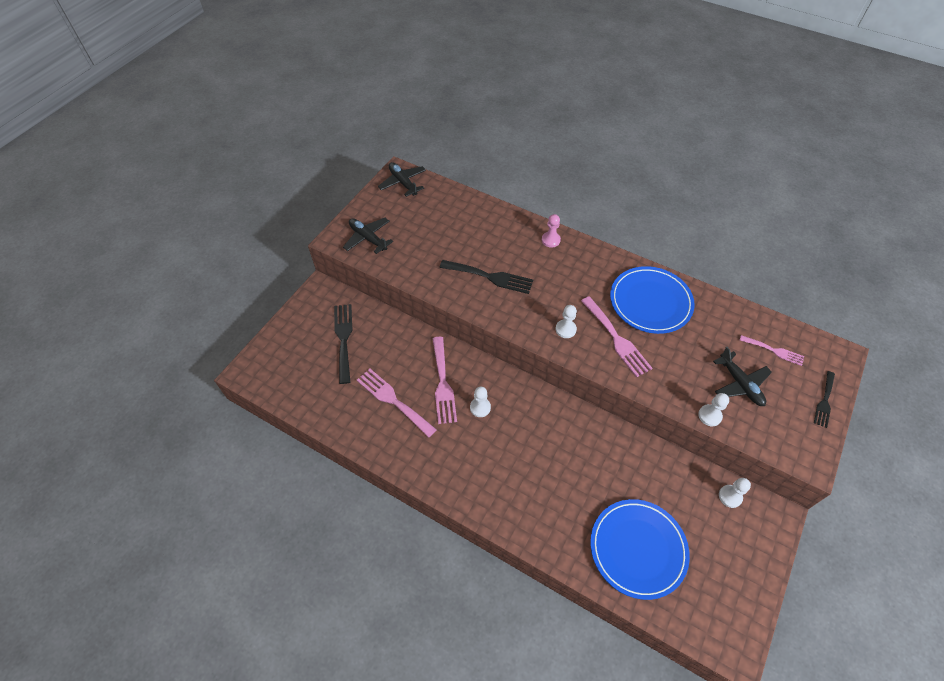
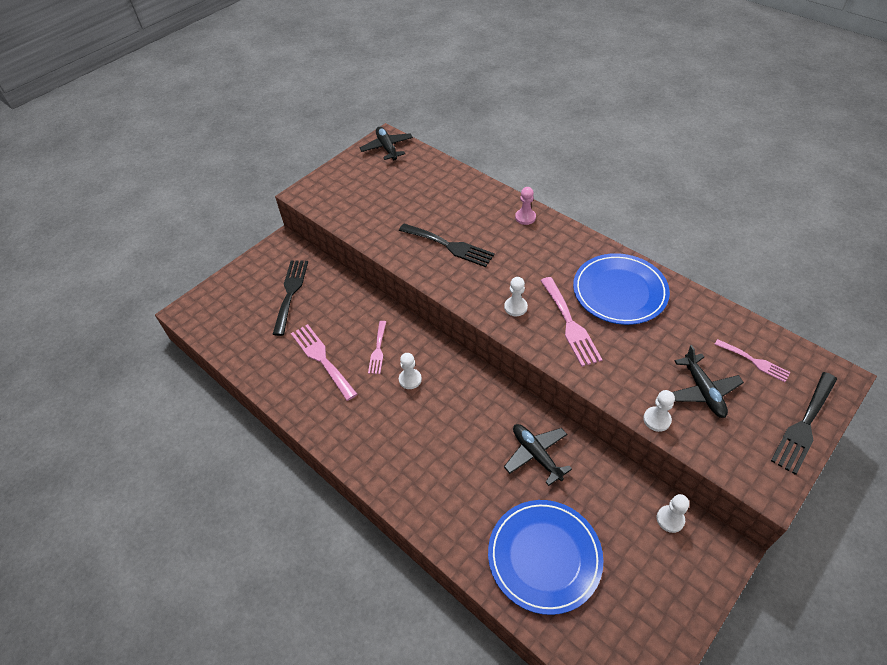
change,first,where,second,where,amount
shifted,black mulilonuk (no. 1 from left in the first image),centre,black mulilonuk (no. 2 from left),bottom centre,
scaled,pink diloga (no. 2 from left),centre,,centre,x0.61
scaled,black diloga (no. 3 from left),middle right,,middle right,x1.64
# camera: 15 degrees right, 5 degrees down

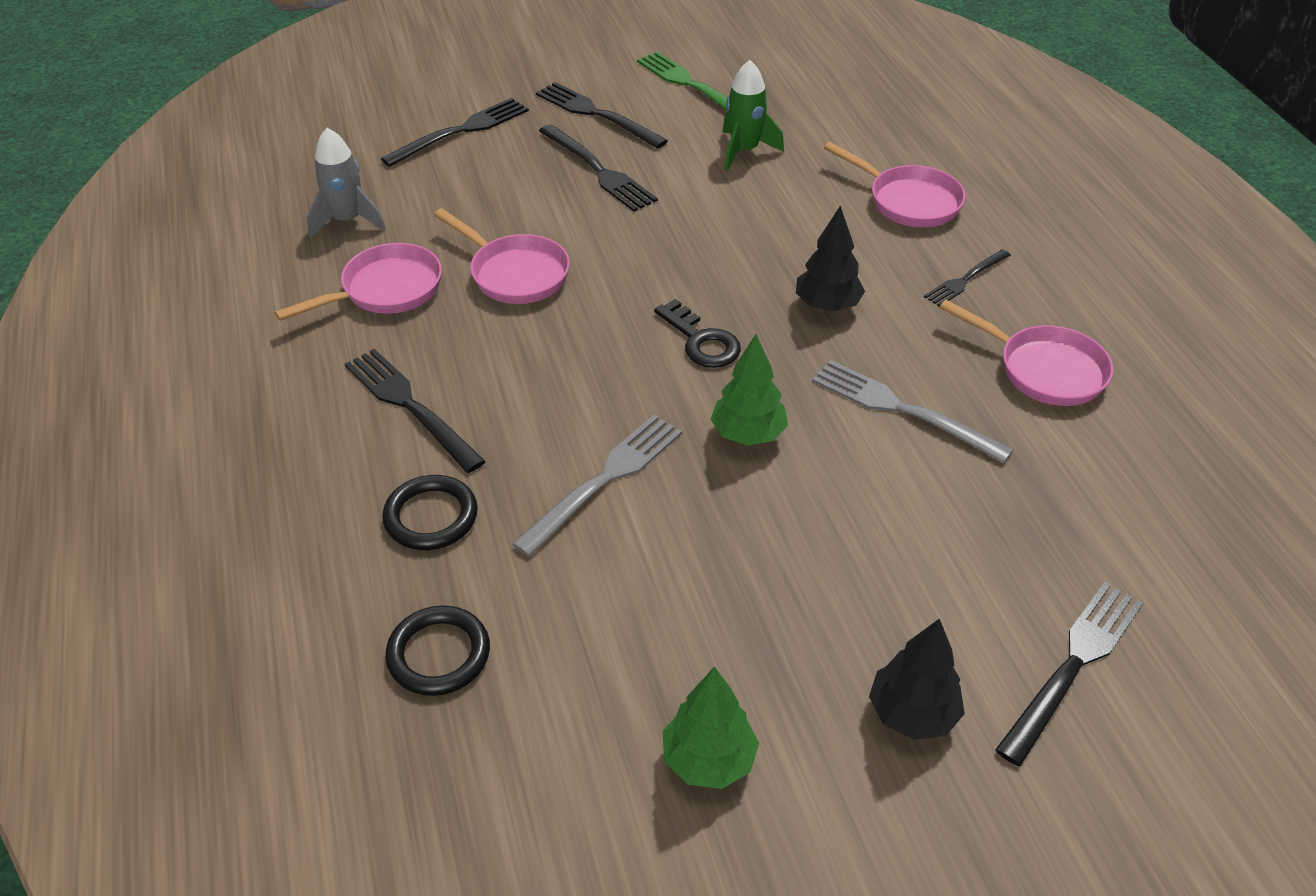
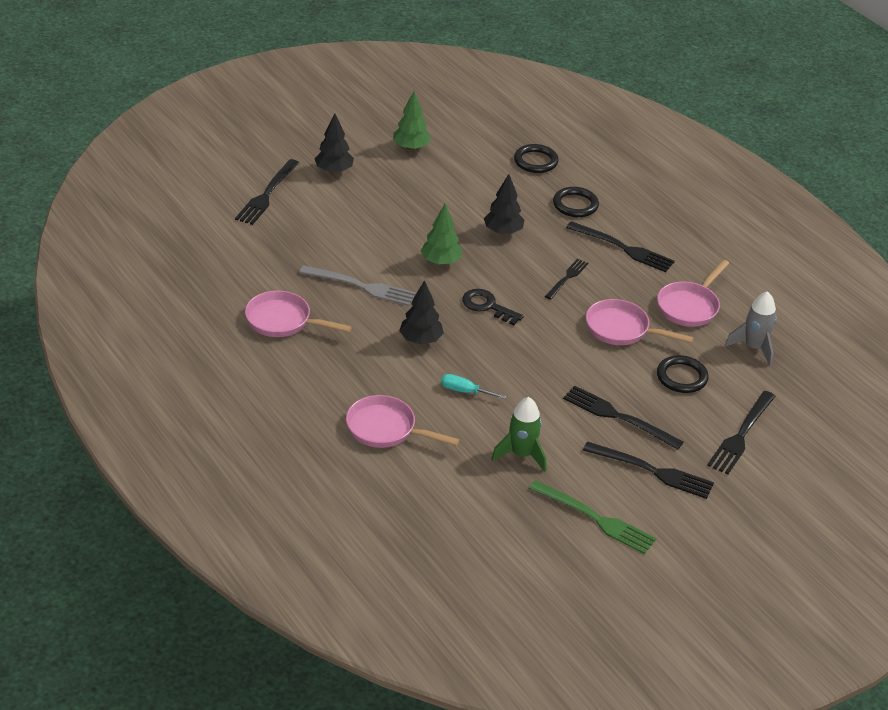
change,first,where,second,where,amount
shifted,black diloga (no. 5 from left in the first image),top right,black diloga (no. 2 from left),centre,
swapped,grey diloga (no. 1 from left),centre,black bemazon (no. 3 from left),top centre,
new,,,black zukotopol (no. 3 from left),middle right,
new,,,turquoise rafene,centre,
# camera: 160 degrees right, 5 degrees down

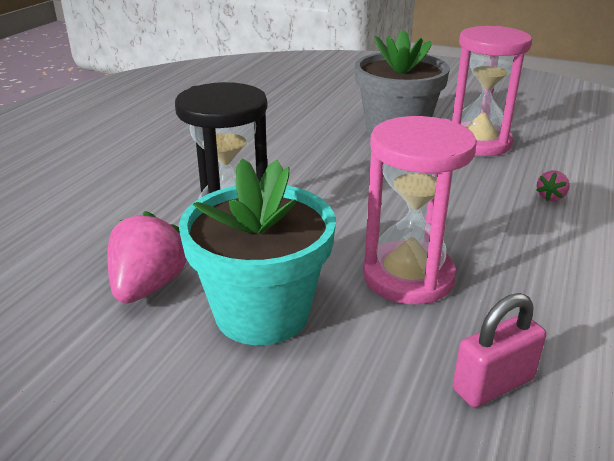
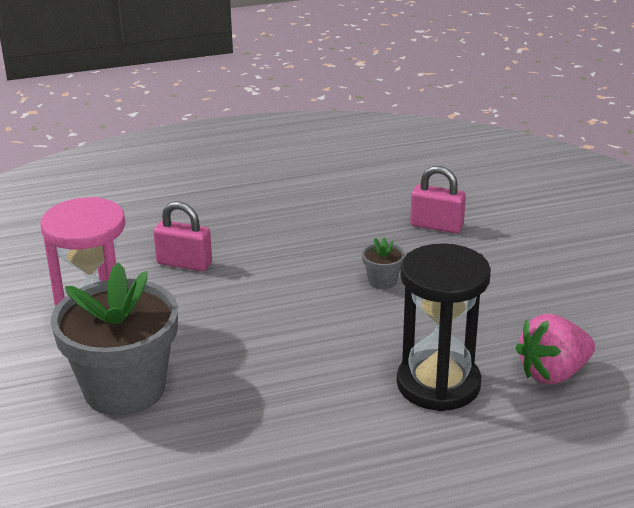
change,first,where,second,where,amount
swapped,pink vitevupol (no. 1 from left),middle right,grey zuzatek (no. 2 from left),centre,
gone,turquoise zuzatek,centre,,,
swapped,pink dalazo (no. 2 from left),middle right,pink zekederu (no. 1 from left),middle left,
# camera: 130 degrees left, 0 degrees up

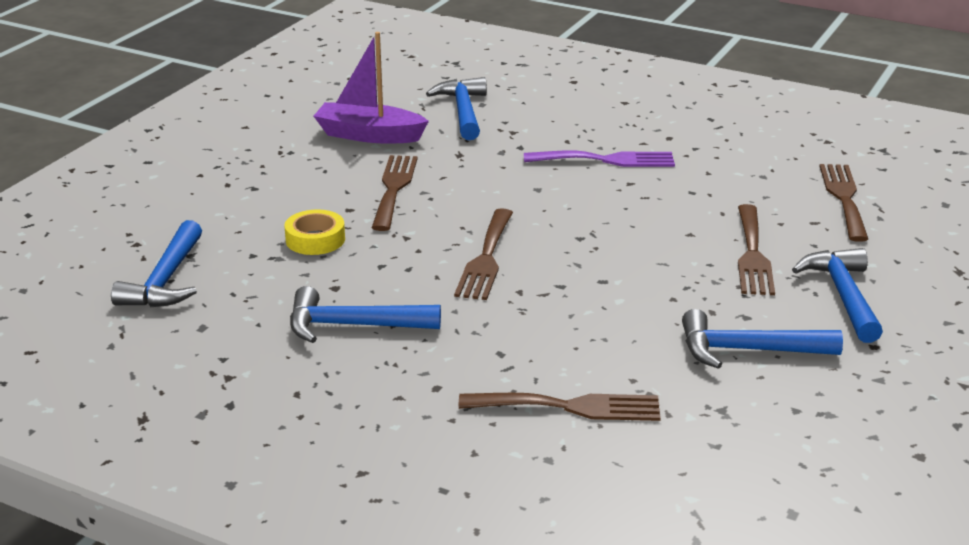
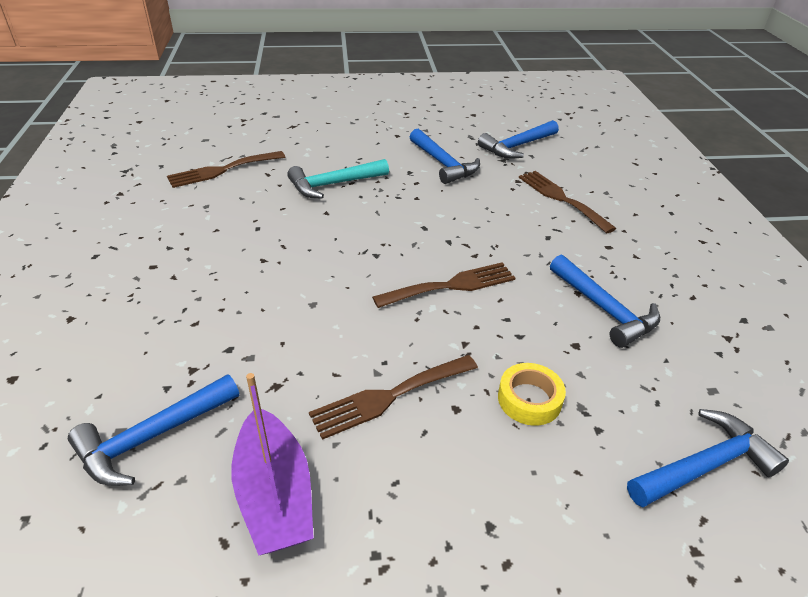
change,first,where,second,where,amount
gone,purple diloga,top centre,,,
swapped,brown diloga (no. 4 from left),middle right,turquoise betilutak,top centre,
shifted,blue betilutak (no. 5 from left in the first image),middle right,blue betilutak (no. 3 from left),top centre,
# camera: 125 degrees left, 10 degrees up

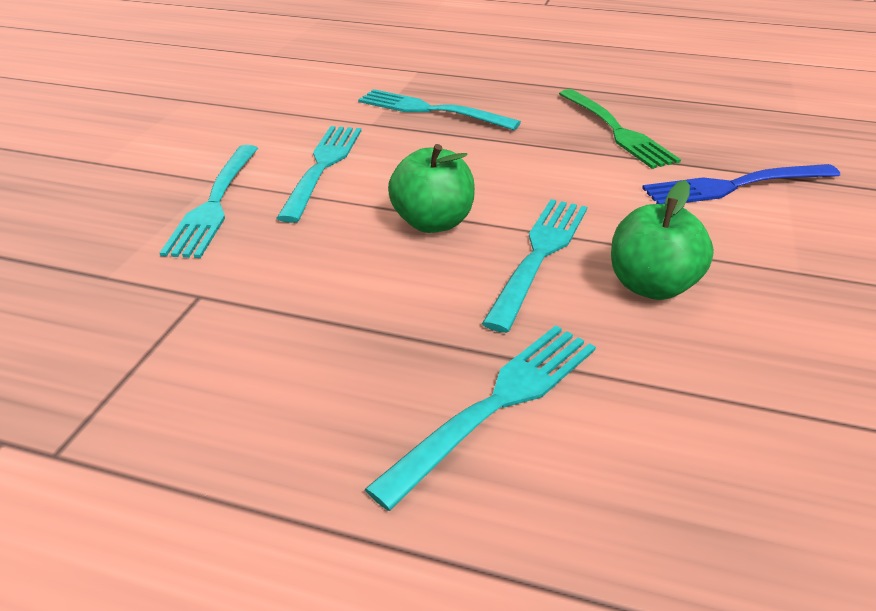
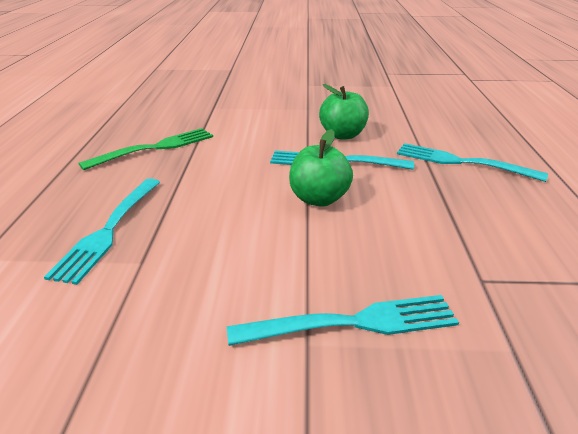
change,first,where,second,where,amount
gone,turquoise diloga (no. 2 from left),top centre,,,
gone,blue diloga,top right,,,
# camera: 105 degrees left, 5 degrees down

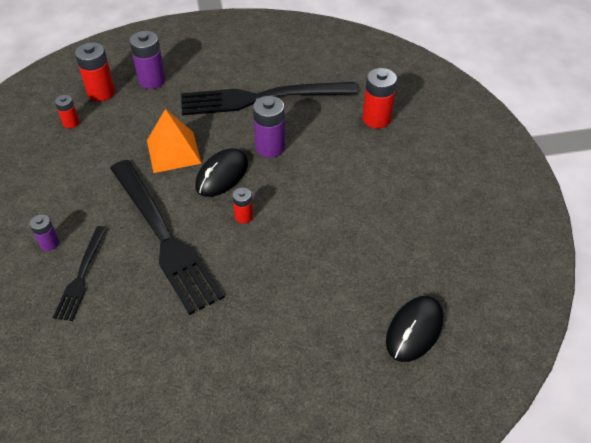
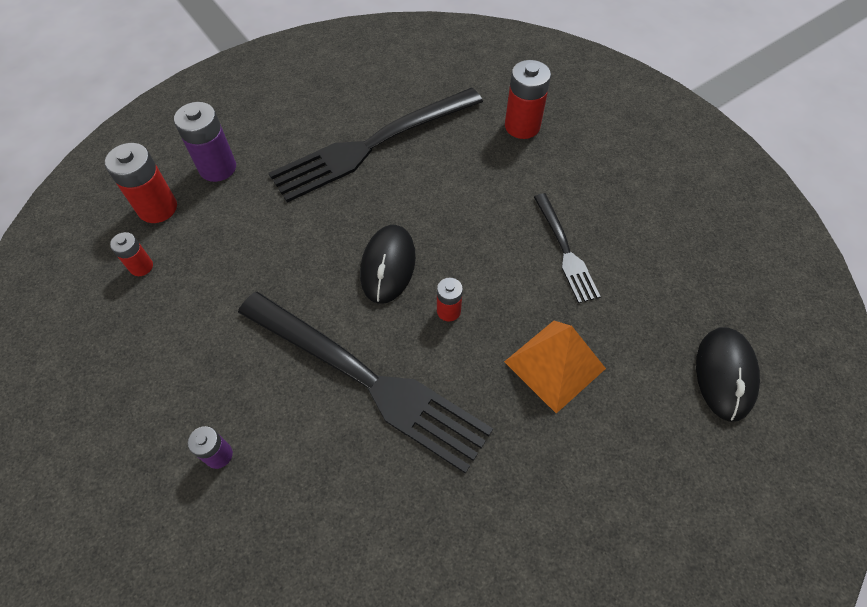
change,first,where,second,where,amount
gone,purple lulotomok (no. 3 from left),top centre,,,
shifted,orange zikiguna,top left,,centre,
shifted,black diloga (no. 1 from left in the first image),middle left,black diloga (no. 3 from left),centre,
# camera: 25 degrees left, 10 degrees up

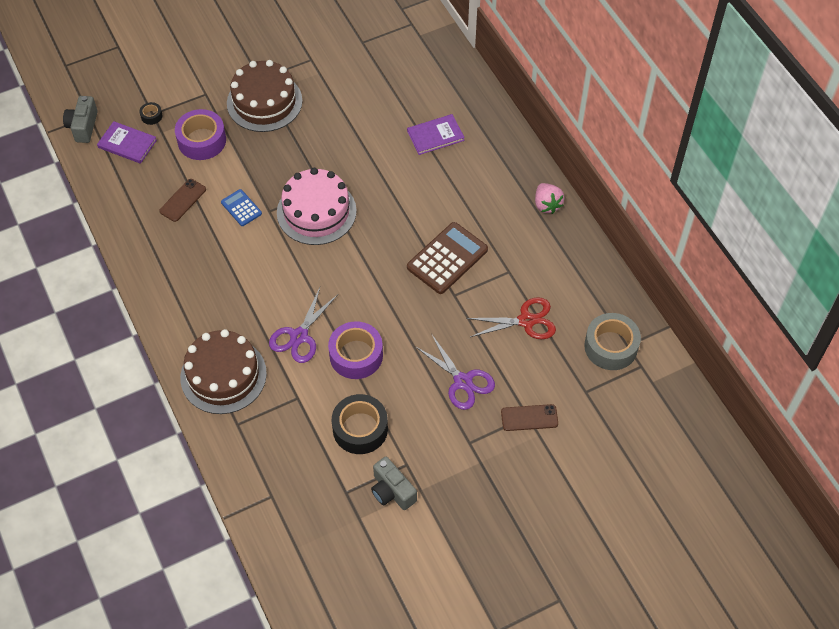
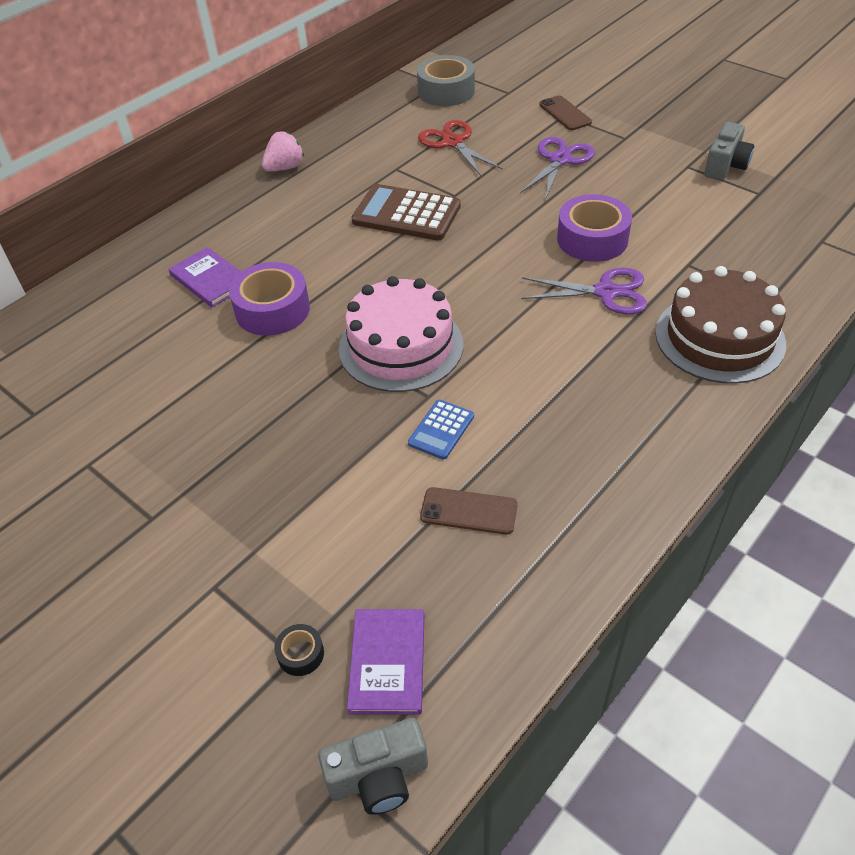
change,first,where,second,where,amount
gone,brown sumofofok (no. 2 from left),top left,,,
shifted,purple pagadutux (no. 1 from left),top left,,middle left,
gone,black pagadutux (no. 2 from left),bottom centre,,,
# camera: 110 degrees left, 10 degrees down

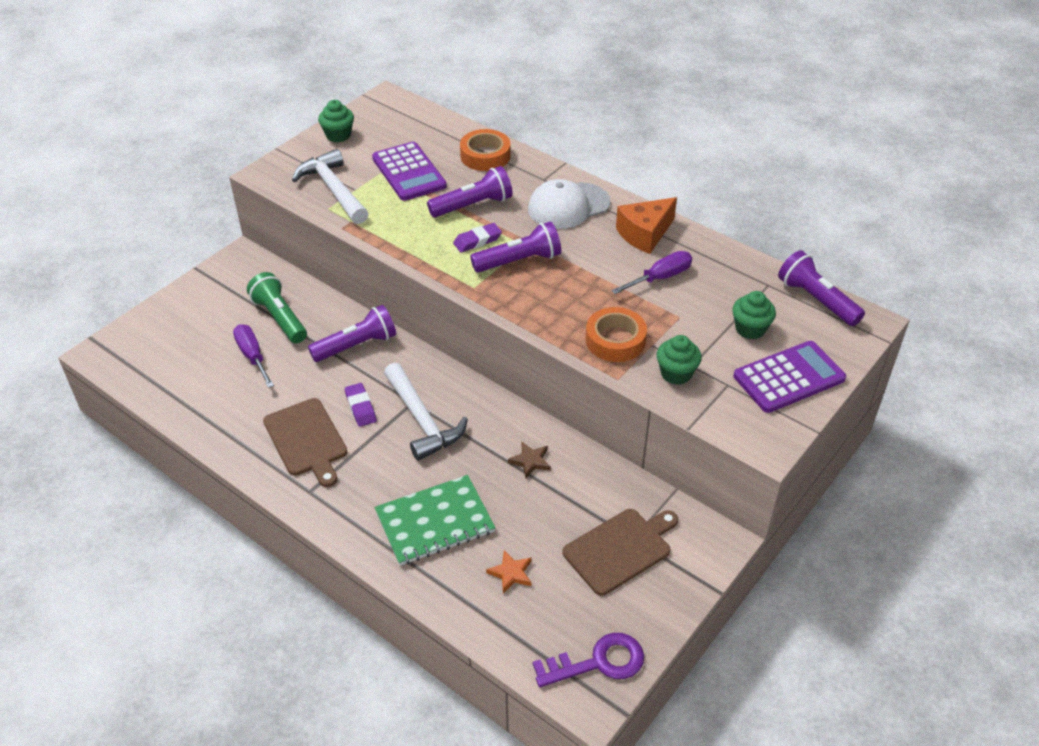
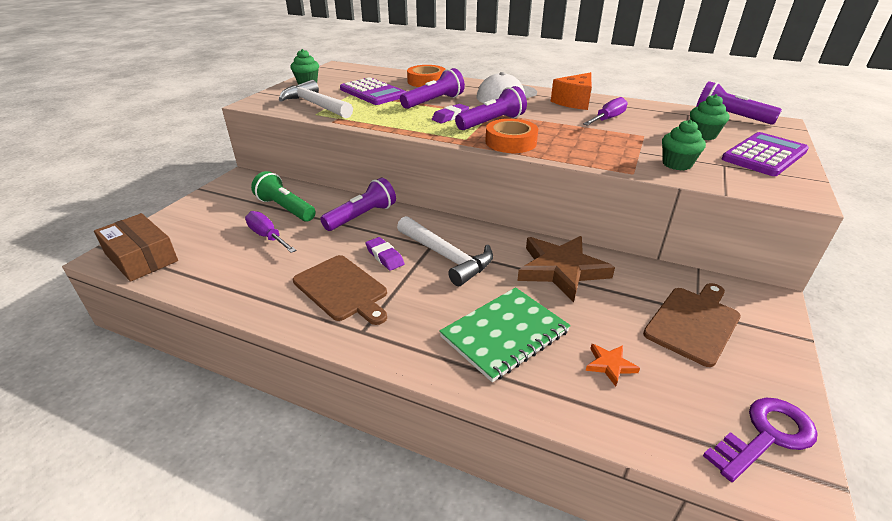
change,first,where,second,where,amount
shifted,orange pagadutux (no. 2 from left),centre,,top centre,
scaled,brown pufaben,centre,,centre,x2.28
new,,,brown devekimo,middle left,
# camera: 15 degrees left, 10 degrees down

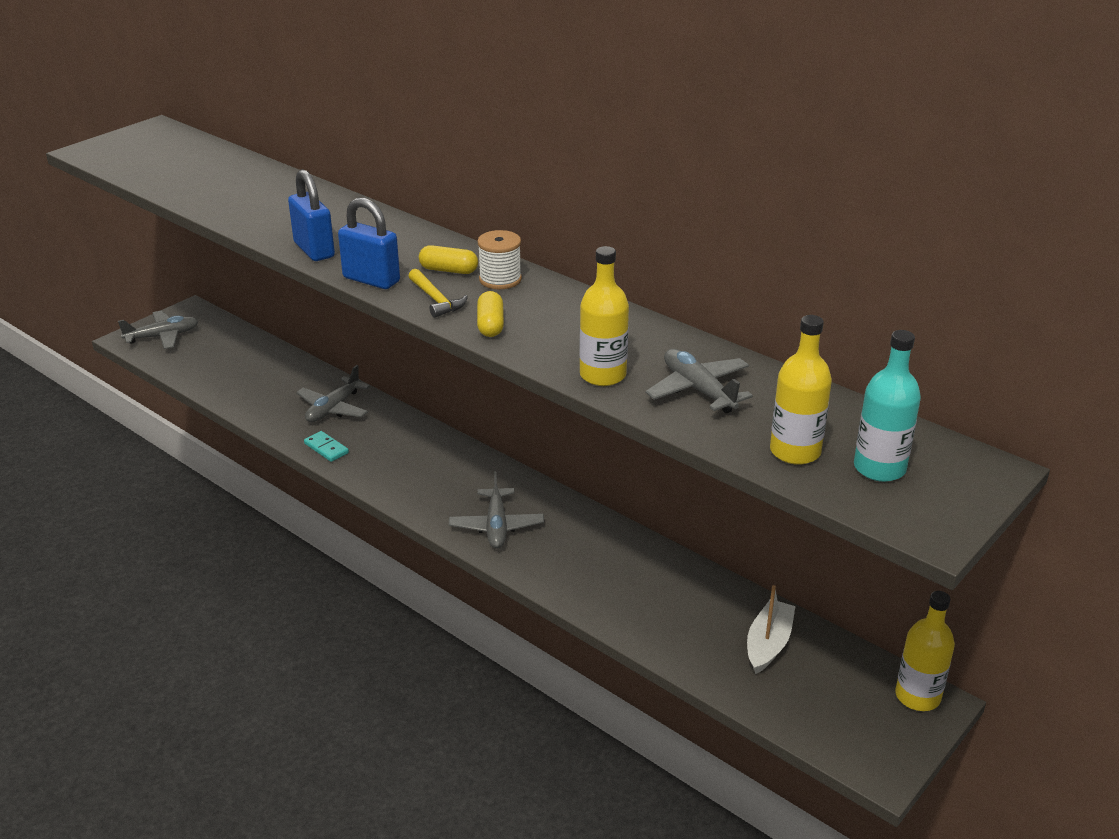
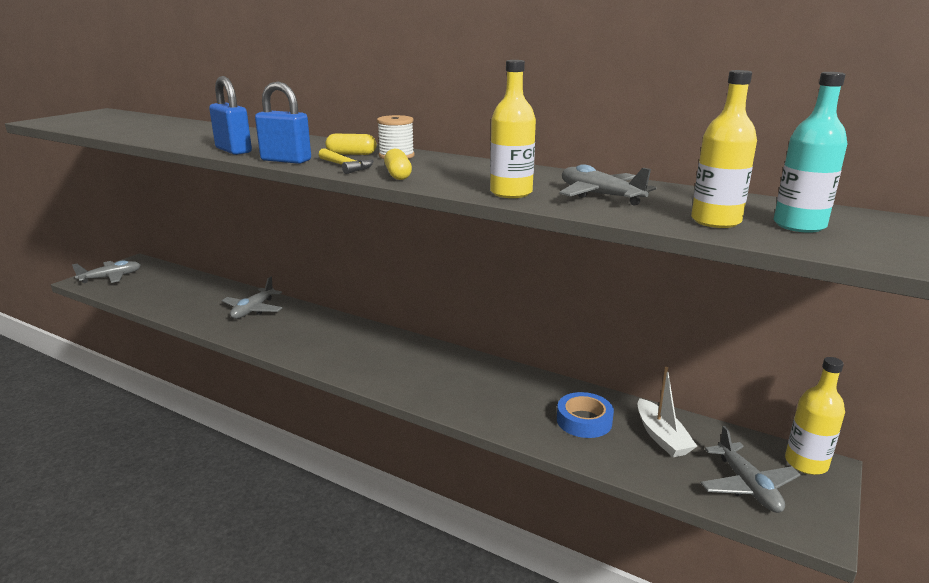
change,first,where,second,where,amount
gone,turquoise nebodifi,middle left,,,
shifted,grey mulilonuk (no. 3 from left in the first image),centre,grey mulilonuk (no. 4 from left),bottom right,
rotated,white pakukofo,bottom right,,bottom right,150 degrees clockwise
new,,,blue pagadutux,bottom centre,
# camera: 10 degrees left, 10 degrees down

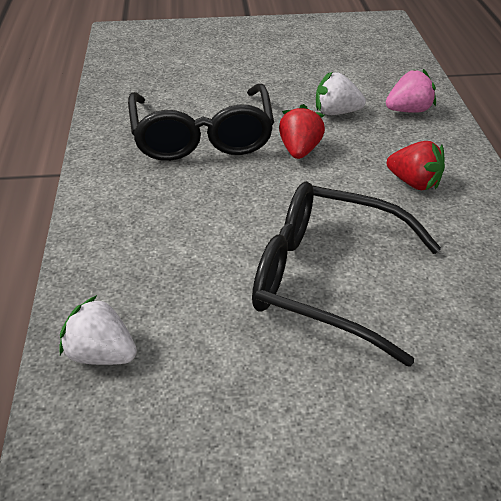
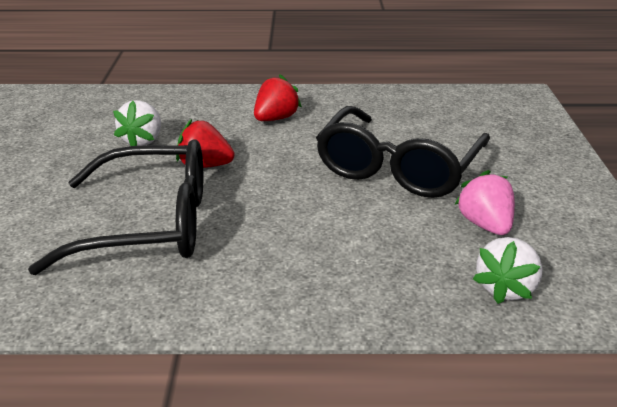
change,first,where,second,where,amount
shifted,pink dalazo,top right,,middle right,
# camera: 85 degrees left, 10 degrees down

